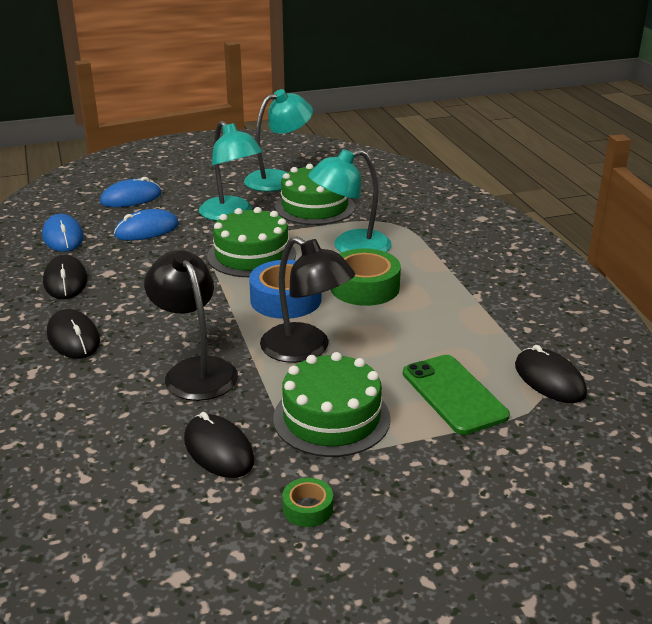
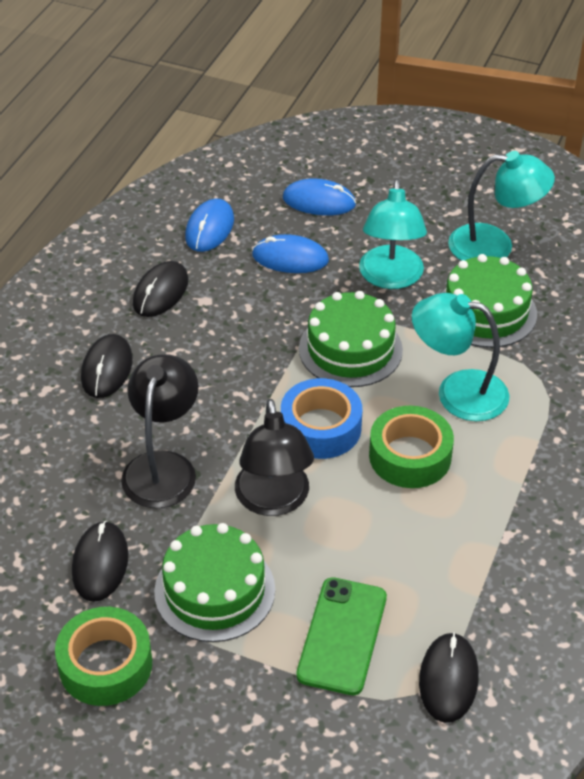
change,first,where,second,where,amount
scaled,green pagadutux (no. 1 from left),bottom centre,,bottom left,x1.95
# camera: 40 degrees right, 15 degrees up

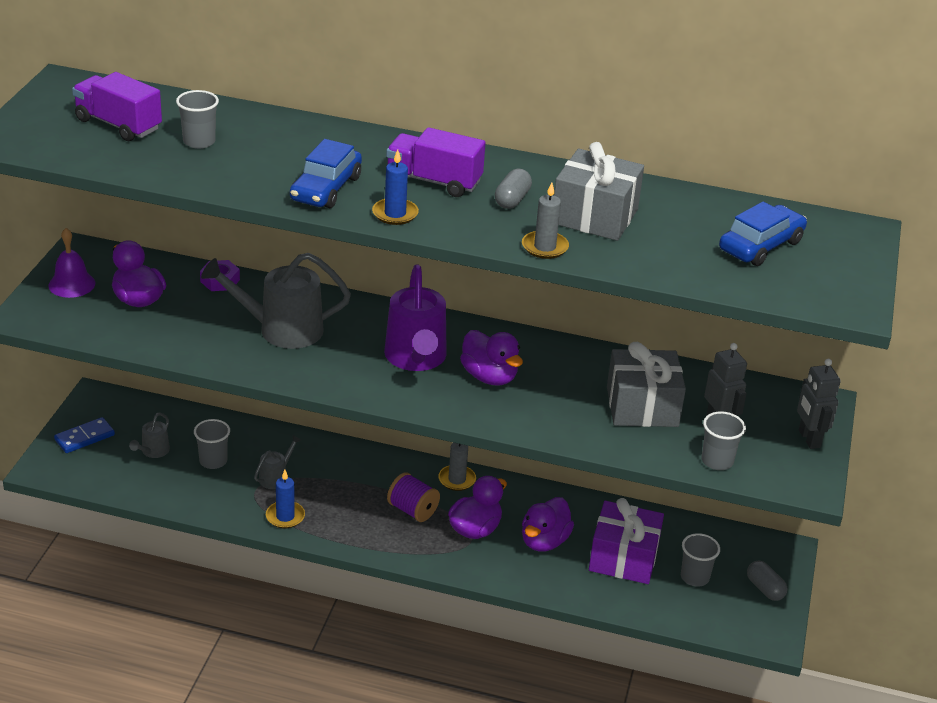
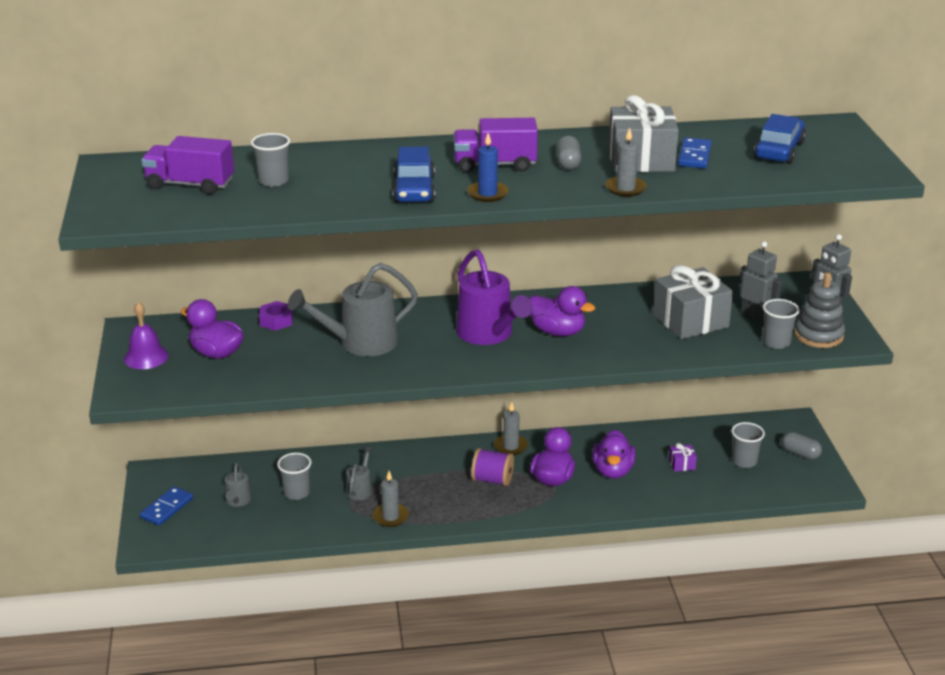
change,first,where,second,where,amount
repainted,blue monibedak (no. 1 from left),bottom left,grey monibedak (no. 1 from left),bottom centre,
scaled,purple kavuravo,bottom right,,bottom right,x0.41
new,,,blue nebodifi (no. 2 from left),top right,
new,,,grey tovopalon,middle right,
# camera: 20 degrees left, 5 degrees down

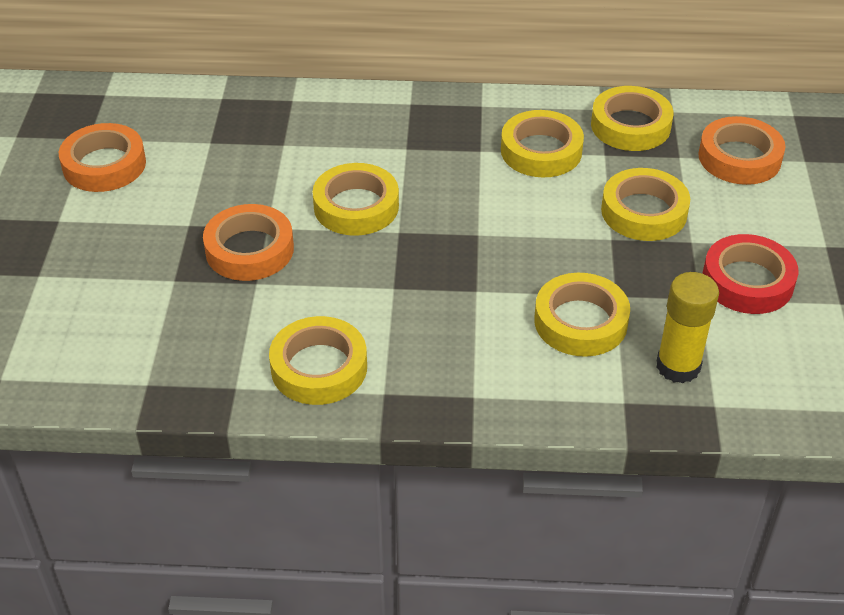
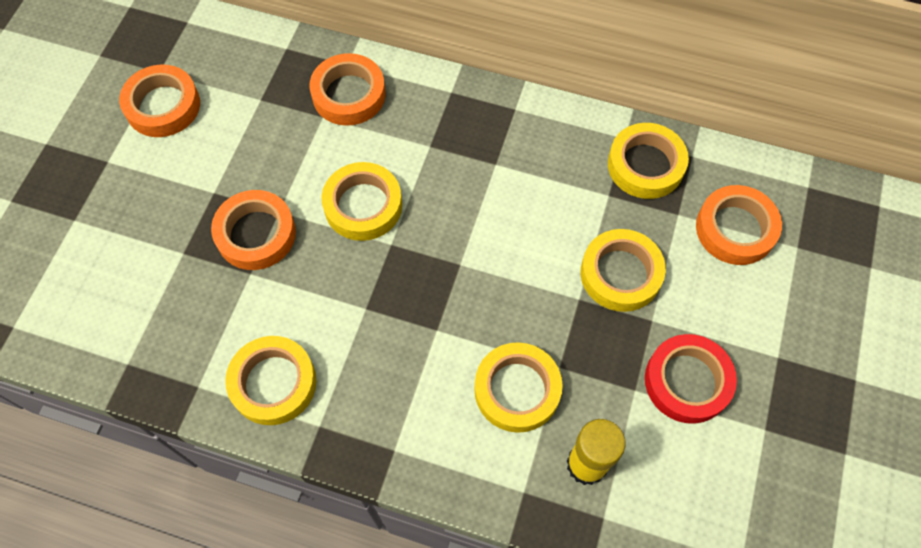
change,first,where,second,where,amount
gone,yellow pagadutux (no. 3 from left),top centre,,,
new,,,orange pagadutux (no. 3 from left),top centre,
# camera: 15 degrees right, 20 degrees up

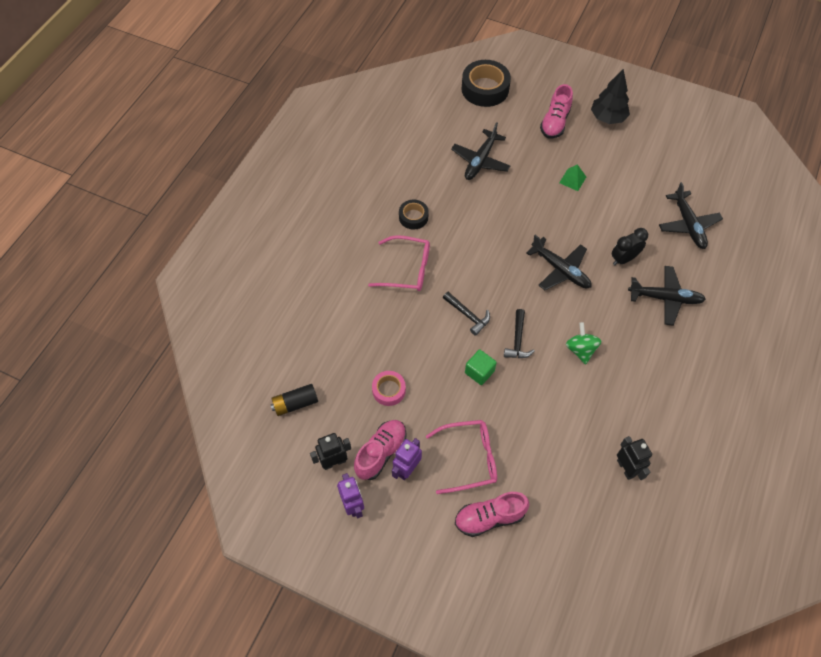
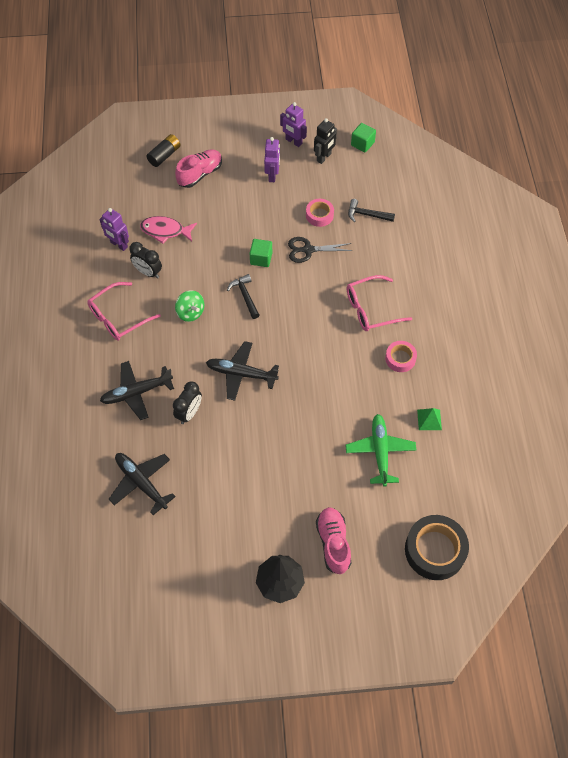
change,first,where,second,where,amount
repainted,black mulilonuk (no. 1 from left),top centre,green mulilonuk,middle right,
shifted,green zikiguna,top right,,middle right,
repainted,black pagadutux (no. 1 from left),top centre,pink pagadutux (no. 2 from left),middle right,
shifted,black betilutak (no. 1 from left in the first image),centre,black betilutak (no. 2 from left),top centre,
shifted,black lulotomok,centre,,top left,
gone,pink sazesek (no. 1 from left),bottom centre,,,
shifted,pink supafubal (no. 2 from left in the first image),bottom centre,pink supafubal (no. 1 from left),middle left,
repainted,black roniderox (no. 2 from left),bottom right,purple roniderox (no. 1 from left),top left,
new,,,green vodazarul (no. 2 from left),top centre,
new,,,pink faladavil,top left,
new,,,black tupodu,top centre,
new,,,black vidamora (no. 1 from left),middle left,
# camera: 150 degrees right, 0 degrees up

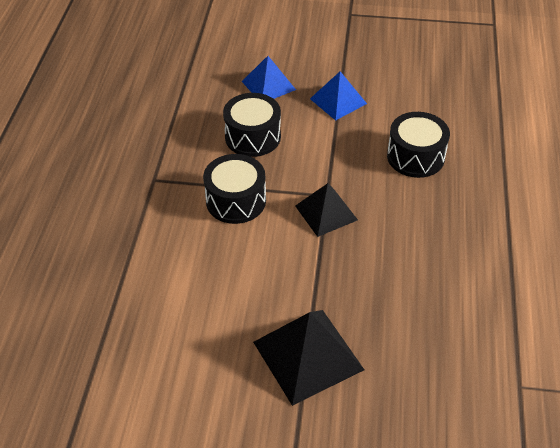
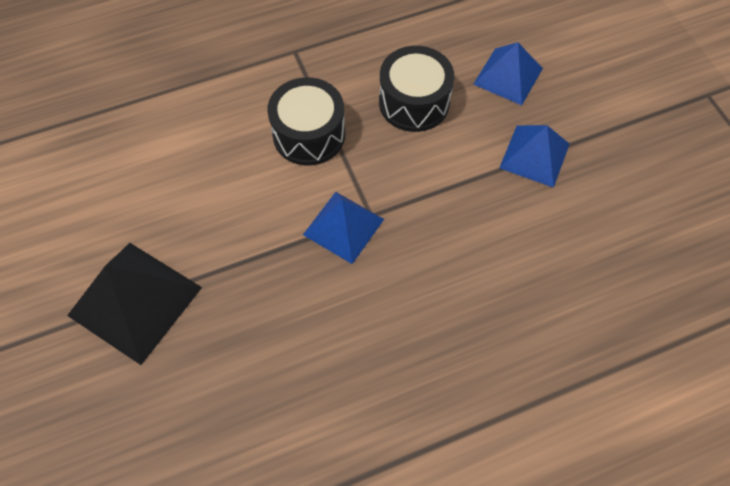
change,first,where,second,where,amount
gone,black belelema (no. 3 from left),top right,,,
repainted,black zikiguna (no. 2 from left),centre,blue zikiguna (no. 1 from left),centre,
# camera: 60 degrees right, 15 degrees up

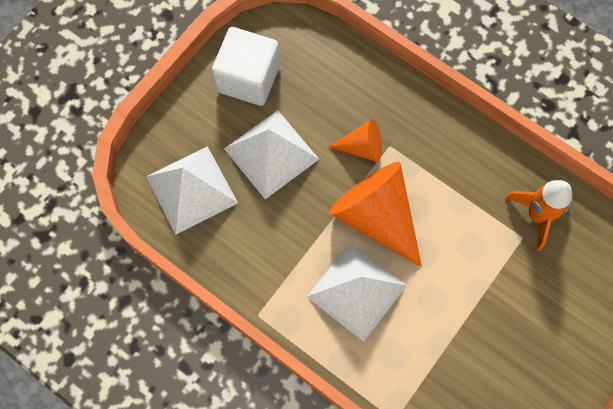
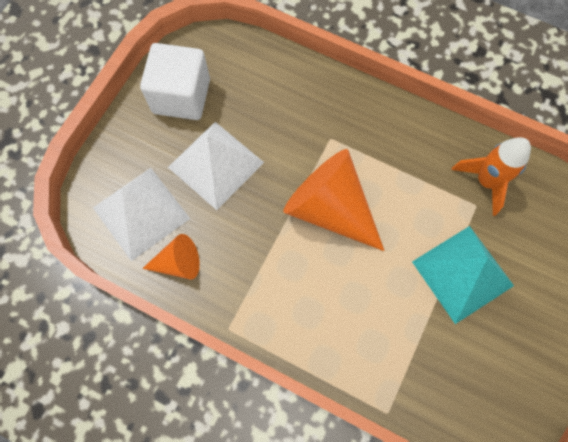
change,first,where,second,where,amount
shifted,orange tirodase (no. 1 from left),centre,,middle left,
gone,white zikiguna (no. 3 from left),bottom centre,,,
new,,,turquoise zikiguna,middle right,
# camera: 10 degrees left, 0 degrees up

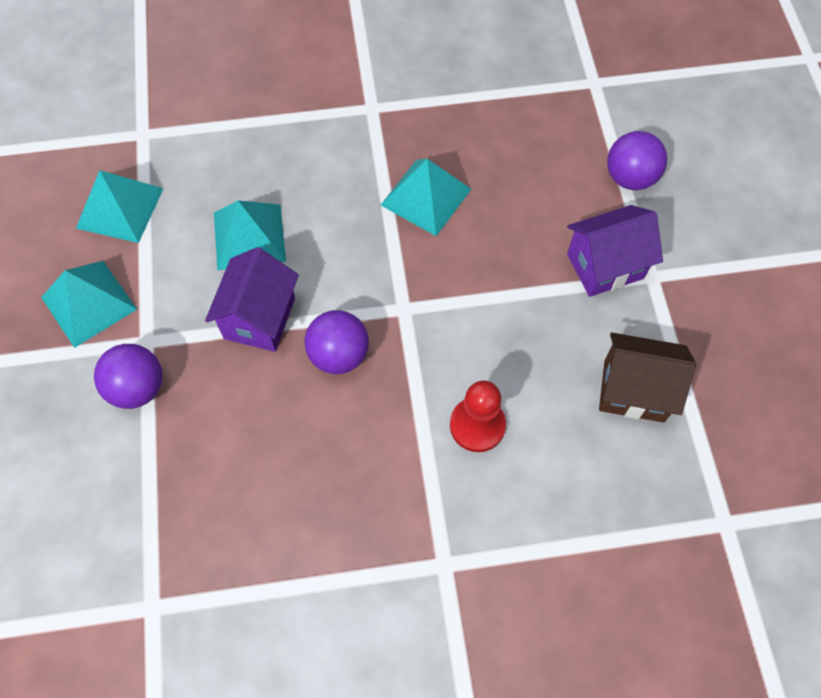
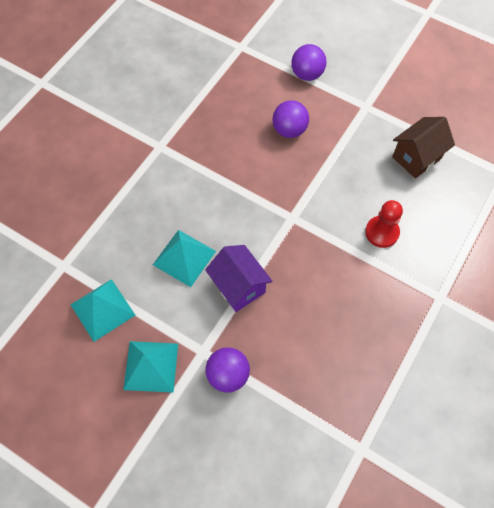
change,first,where,second,where,amount
gone,turquoise zikiguna (no. 4 from left),top centre,,,
gone,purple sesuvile (no. 2 from left),middle right,,,
shifted,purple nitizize (no. 2 from left),centre,,top centre,
# camera: 50 degrees left, 0 degrees up

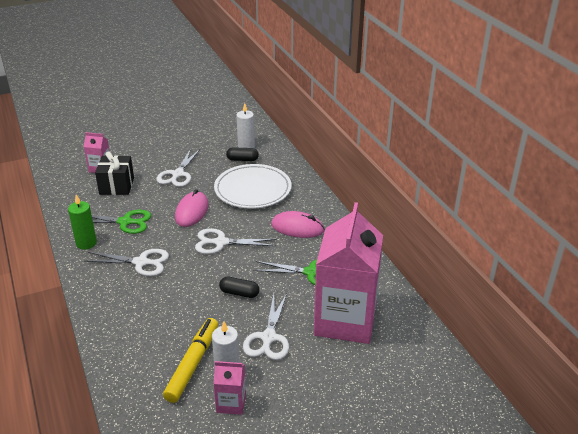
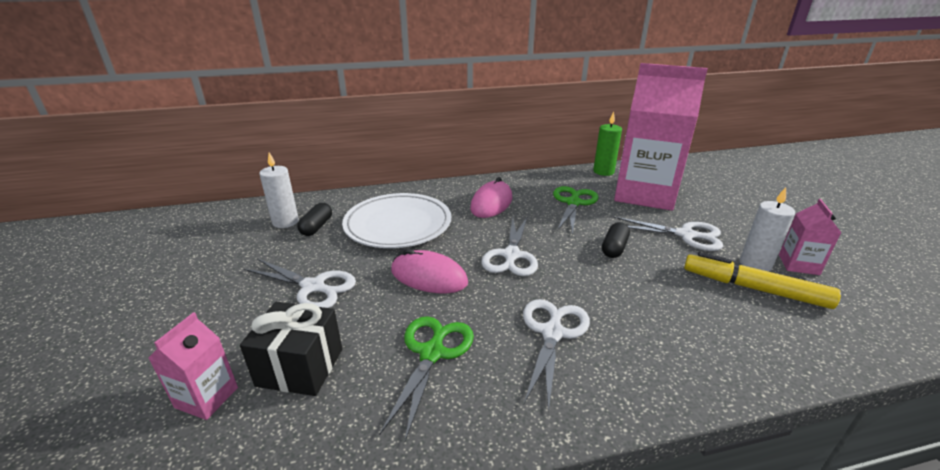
change,first,where,second,where,amount
shifted,green monibedak,middle left,,top centre,
# camera: 80 degrees left, 5 degrees down

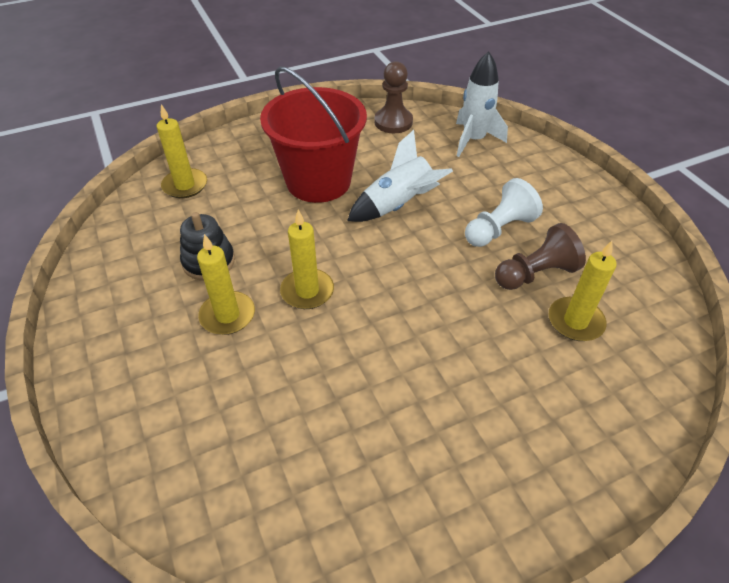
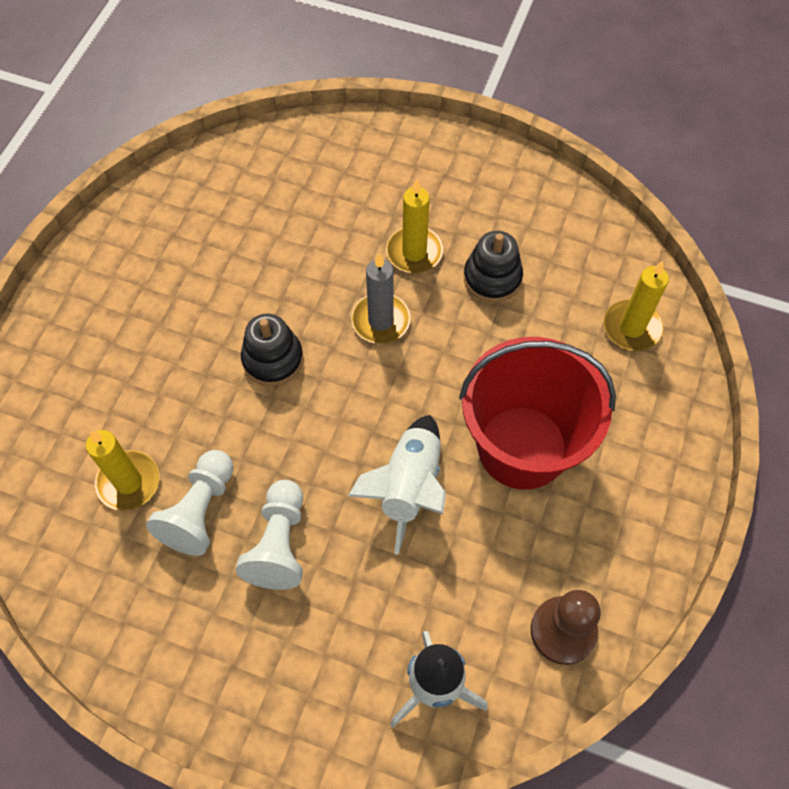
change,first,where,second,where,amount
repainted,yellow monibedak (no. 3 from left),centre,grey monibedak,centre,
repainted,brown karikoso (no. 2 from left),middle right,white karikoso (no. 1 from left),middle left,
new,,,black tovopalon (no. 1 from left),centre,
# camera: 135 degrees right, 15 degrees up

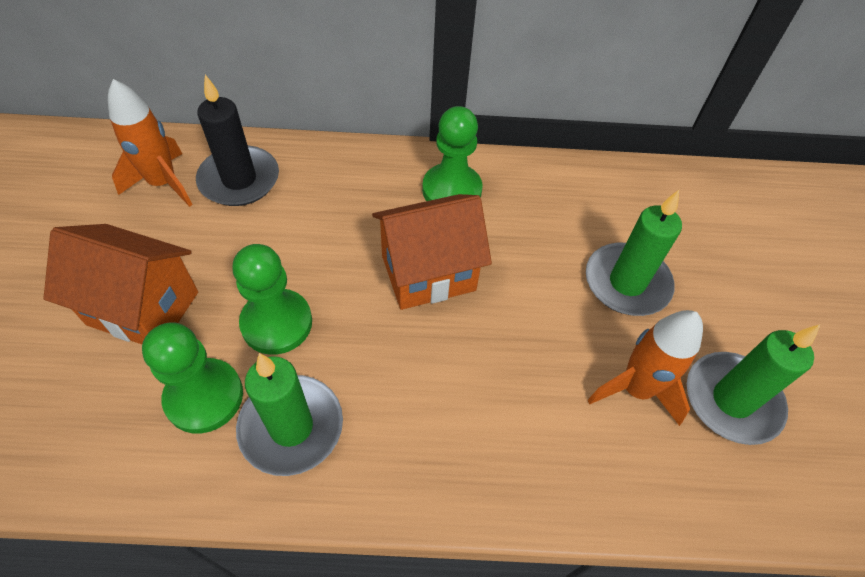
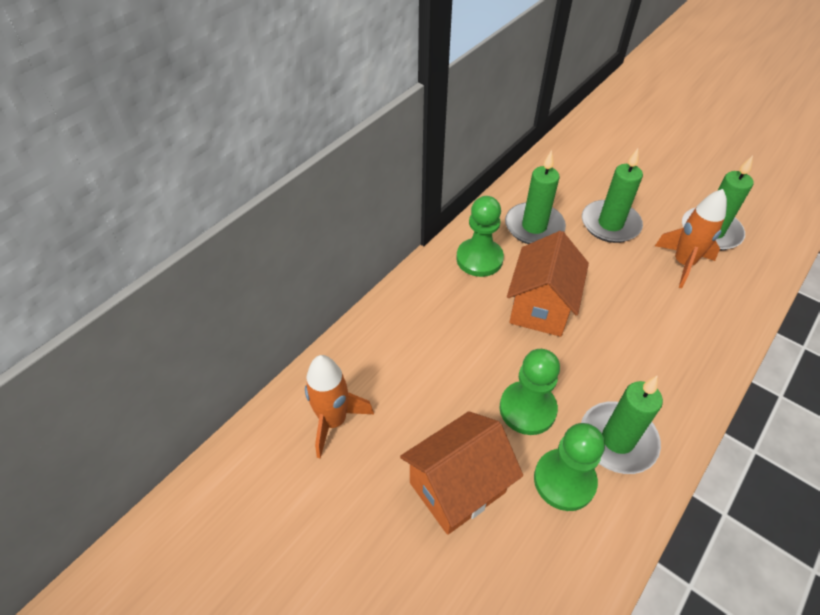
change,first,where,second,where,amount
gone,black monibedak,top left,,,
new,,,green monibedak (no. 1 from left),top centre,
# camera: 50 degrees left, 5 degrees down

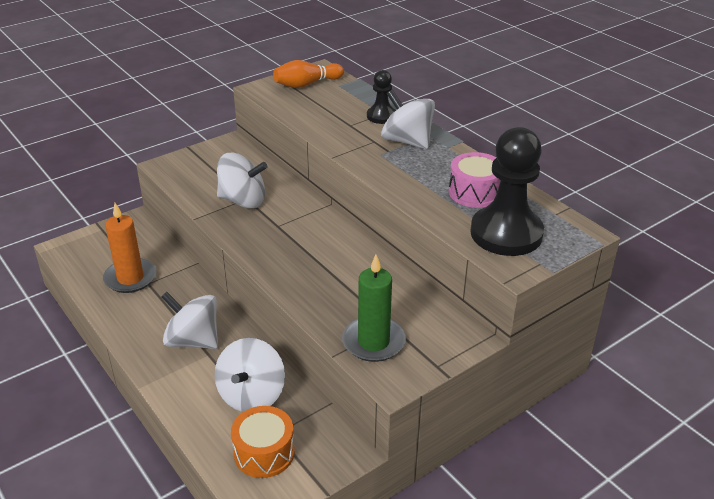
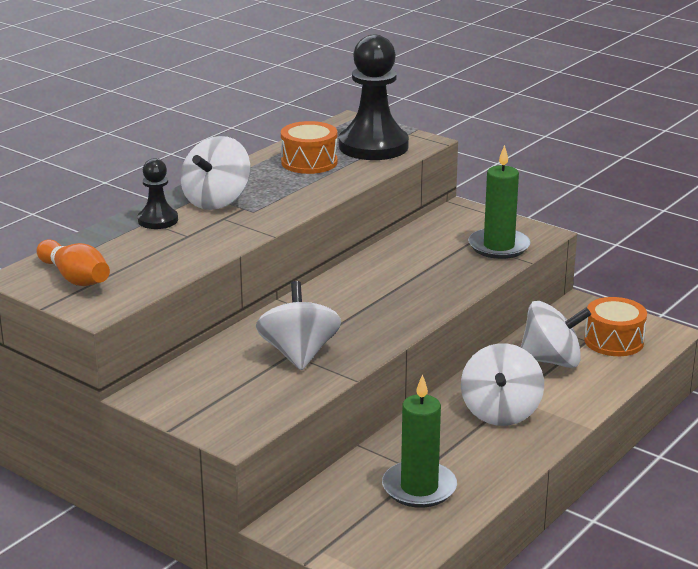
change,first,where,second,where,amount
repainted,pink belelema,centre,orange belelema (no. 1 from left),top centre,
repainted,orange monibedak,middle left,green monibedak (no. 1 from left),bottom centre,
# camera: 105 degrees left, 10 degrees down

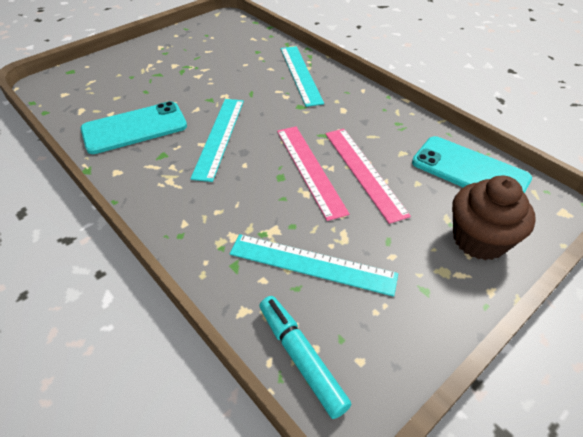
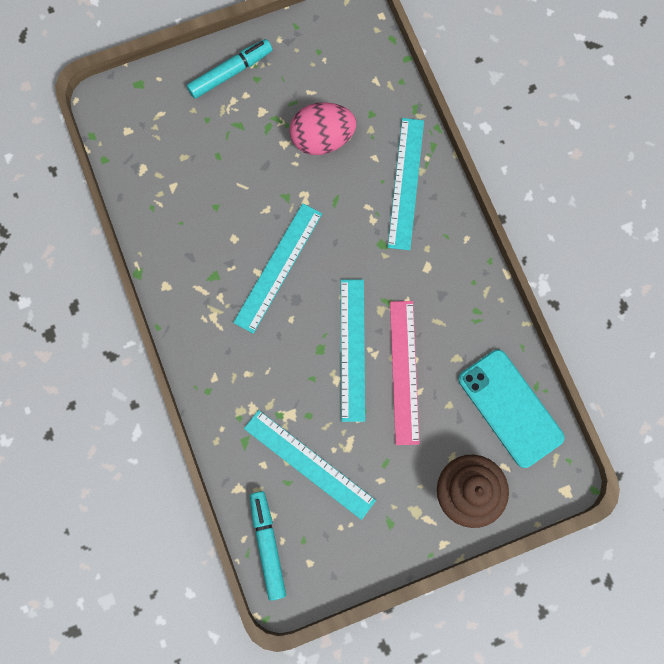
change,first,where,second,where,amount
gone,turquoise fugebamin (no. 1 from left),top left,,,
repainted,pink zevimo (no. 1 from left),centre,turquoise zevimo (no. 3 from left),centre,
new,,,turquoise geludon (no. 1 from left),top centre,
new,,,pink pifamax,top centre,
# camera: 20 degrees right, 30 degrees up

